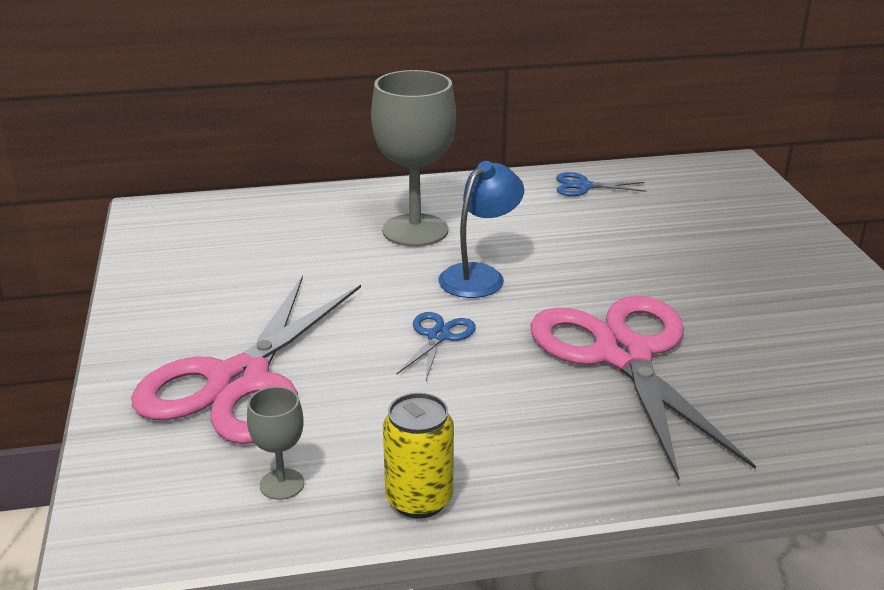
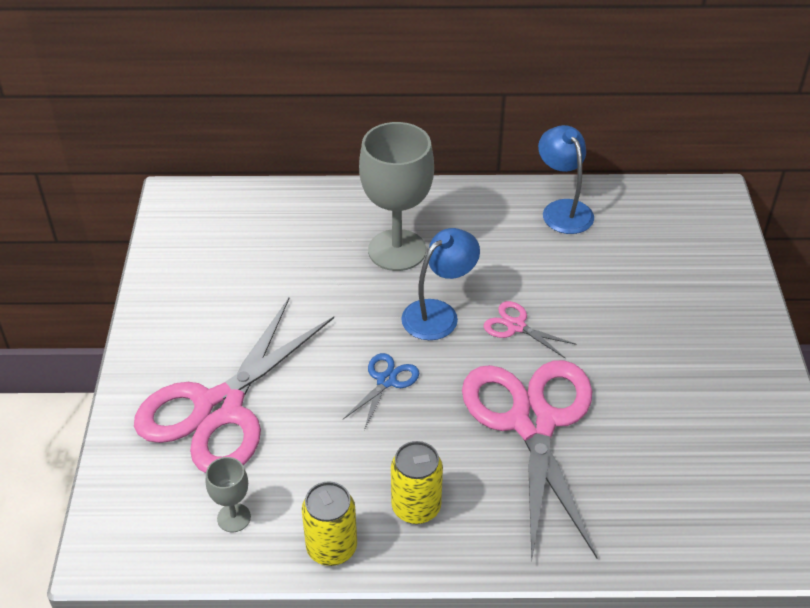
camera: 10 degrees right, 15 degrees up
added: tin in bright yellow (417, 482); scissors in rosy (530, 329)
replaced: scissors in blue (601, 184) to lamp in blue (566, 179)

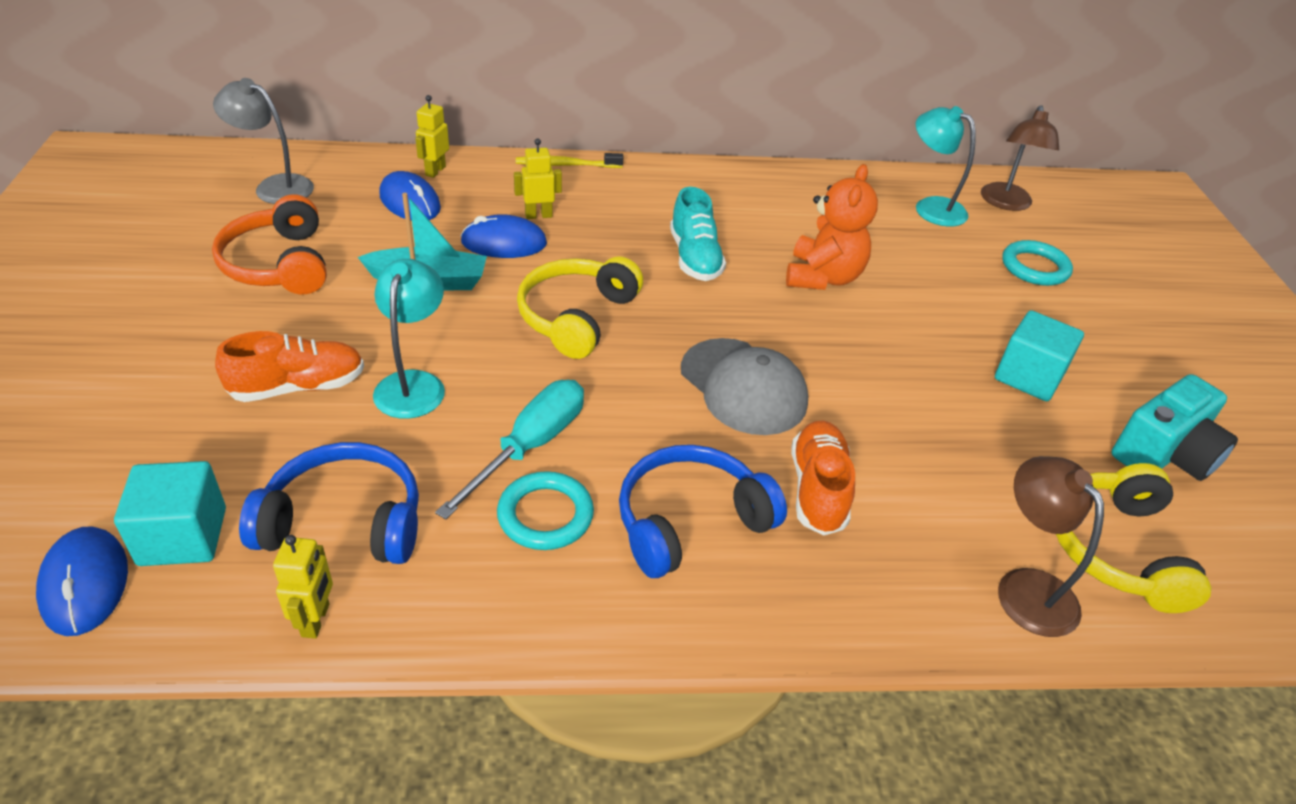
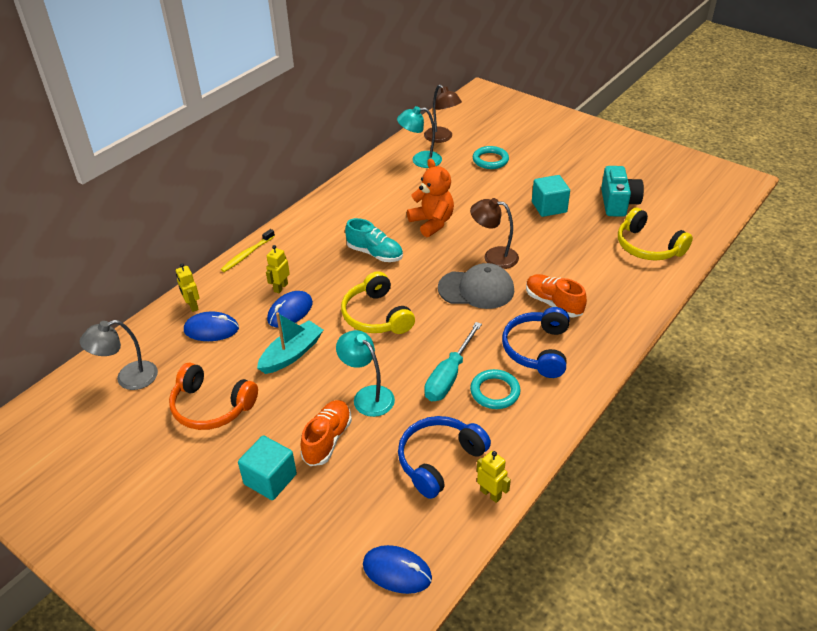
camera: 45 degrees left, 0 degrees up
moved: cube in aqua (170, 513) to (267, 467); lamp in russet (1051, 546) to (494, 233)
turned: hand screwdriver in aqua (509, 450) = (453, 361) 135 degrees counterclockwise

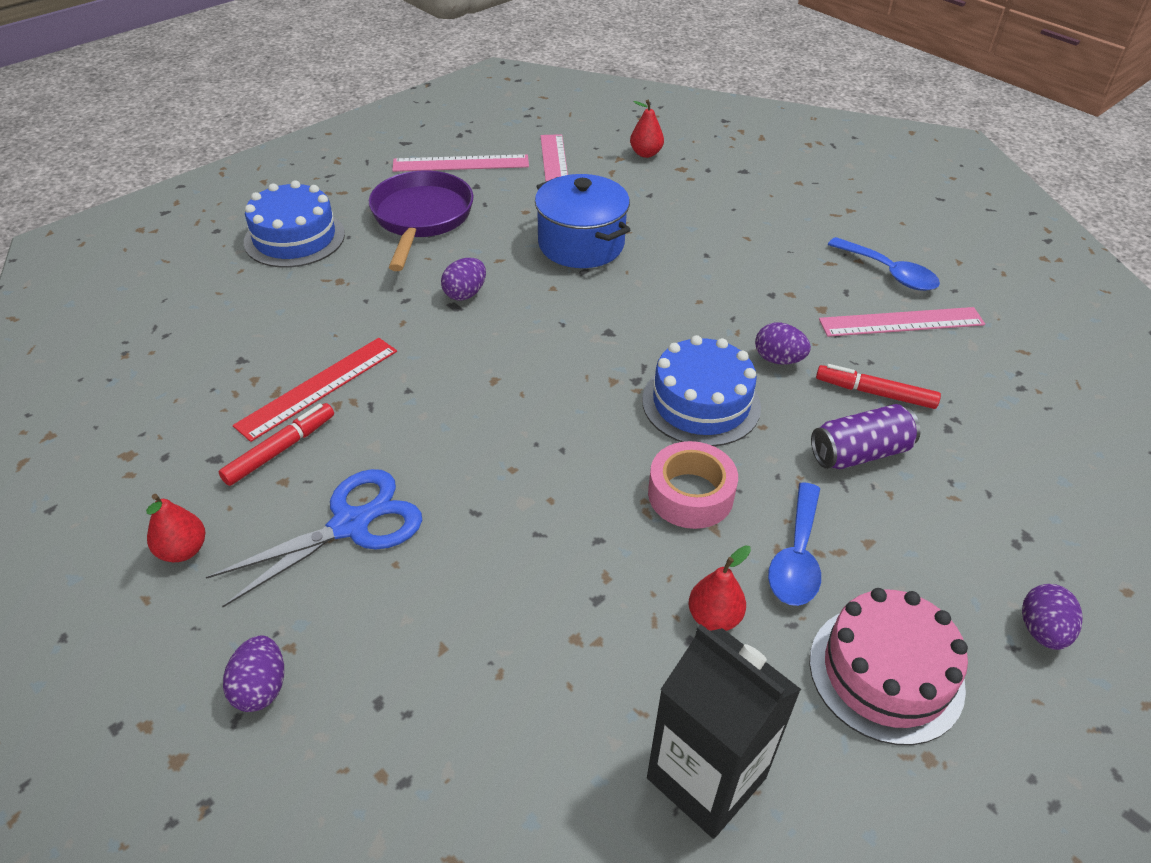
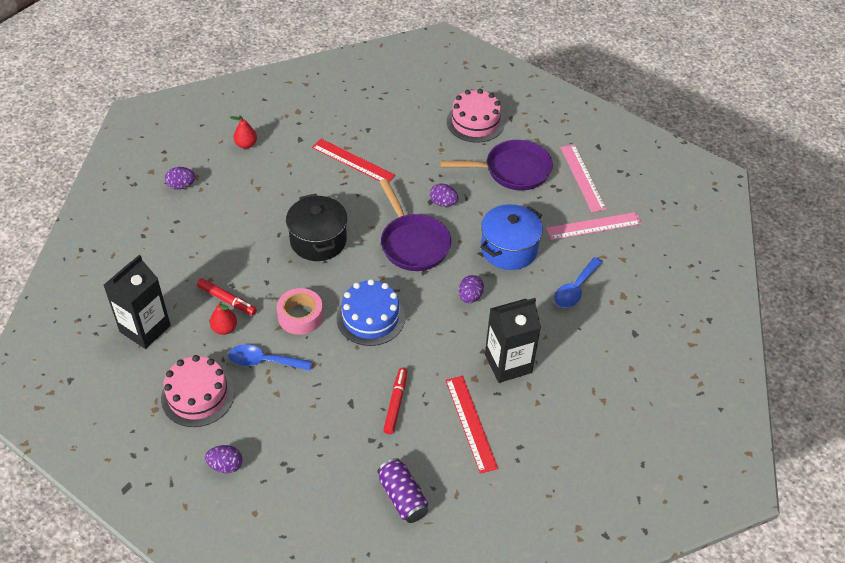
camera: 80 degrees right, 5 degrees up
removed: scissors in blue (314, 538); pear in crimson (647, 129)
added: cooking pot in jet-black (316, 227); frying pan in royal purple (415, 225); carton in jet-black (513, 340)
moved: marker pen in crimson (276, 444) to (227, 296); toy egg in royal purple (783, 344) to (471, 289); tin in royal purple (865, 436) to (403, 490); spoon in blue (883, 264) to (578, 282)
recoloured: cake in blue (294, 224) to cake in rosy (476, 116); ruler in rosy (902, 322) to ruler in crimson (472, 425)

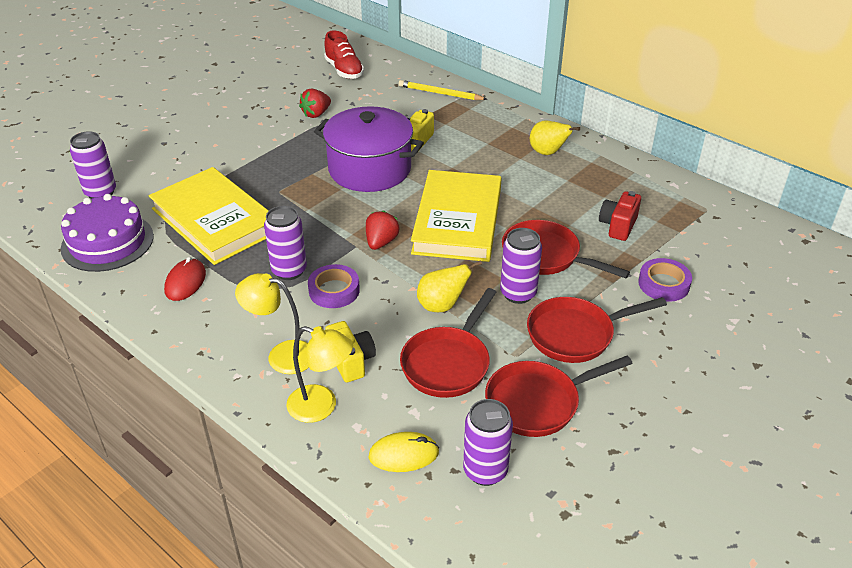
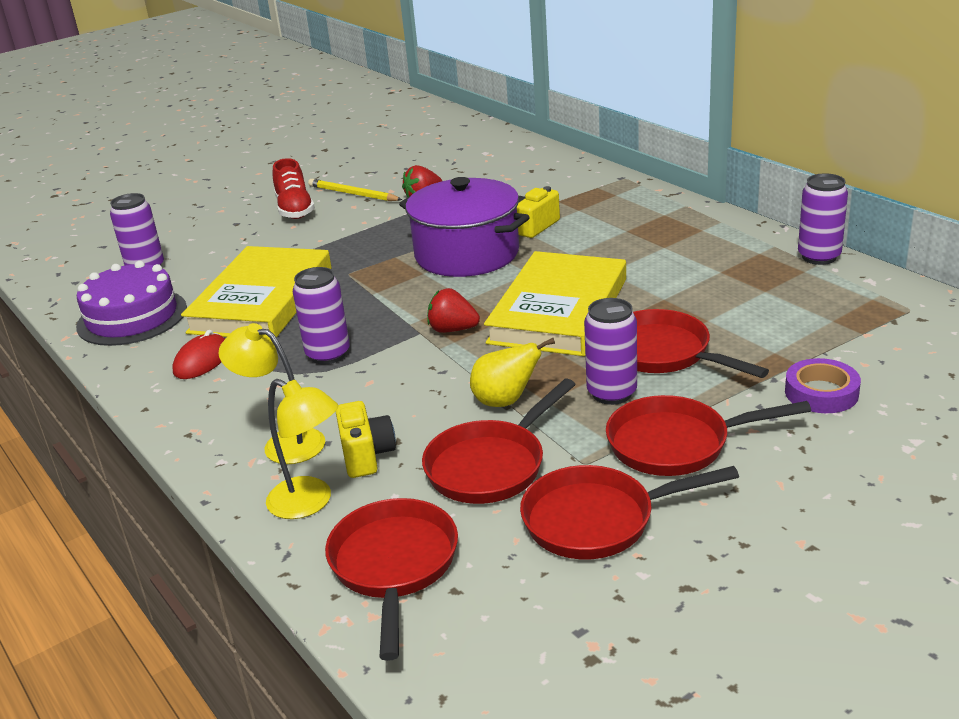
camera: 15 degrees right, 10 degrees down
removed: roll of tape in royal purple (334, 286); pear in bright yellow (555, 138); photo camera in crimson (620, 216)
moved: shoe in crimson (344, 54) to (294, 188); wooden pencil in bright yellow (443, 90) to (355, 190); tin in royal purple (488, 442) to (823, 219)
replaced: mouse in bright yellow (403, 452) to frying pan in crimson (391, 579)
turned: book in bright yellow (209, 216) = (256, 292) 45 degrees clockwise; strawberry in crimson (382, 230) = (453, 310) 105 degrees counterclockwise

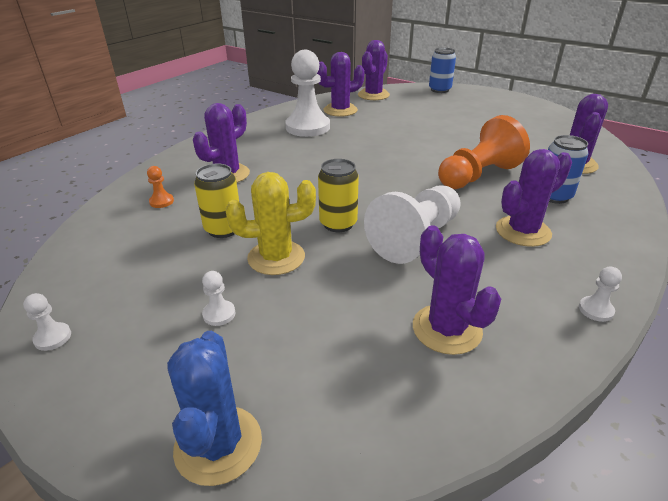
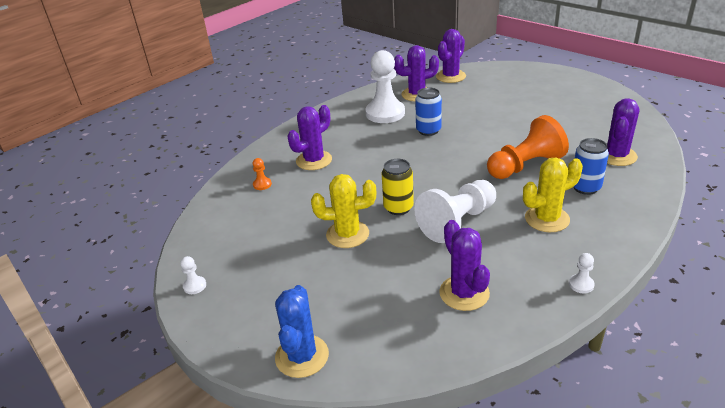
camera: 10 degrees right, 0 degrees up
removed: tin in bright yellow (216, 201); pawn in pure white (219, 298)
moved: tin in blue (442, 70) to (428, 111)
recoloured: saguaro cactus in royal purple (534, 198) to saguaro cactus in bright yellow (553, 194)

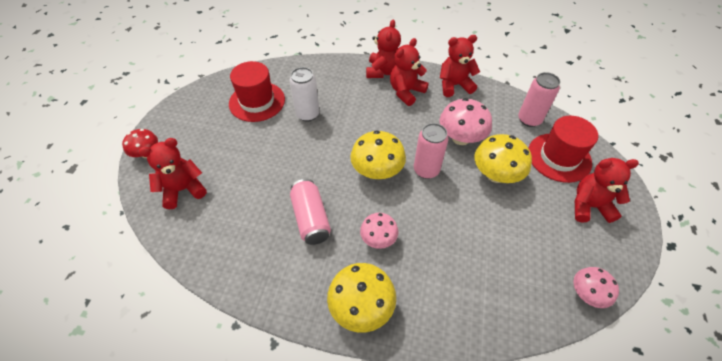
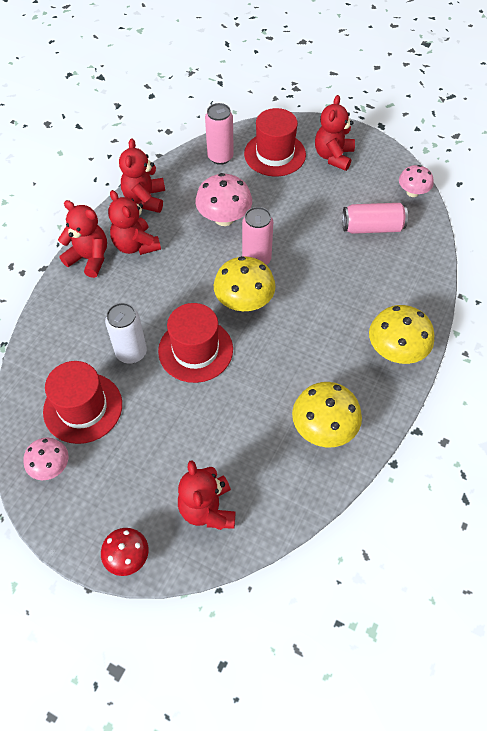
camera: 75 degrees left, 5 degrees up
added: tall hat in crimson (195, 343)
moved: tin in rosy (310, 212) to (375, 218); mushroom in rosy (379, 231) to (46, 459); mushroom in bright yellow (503, 158) to (327, 415)

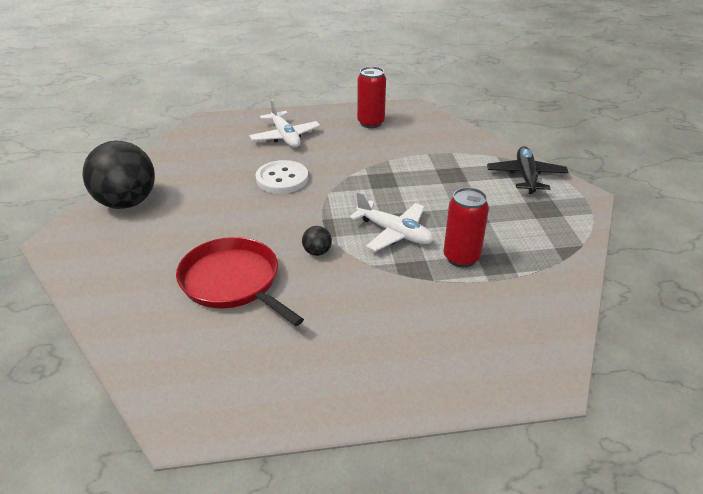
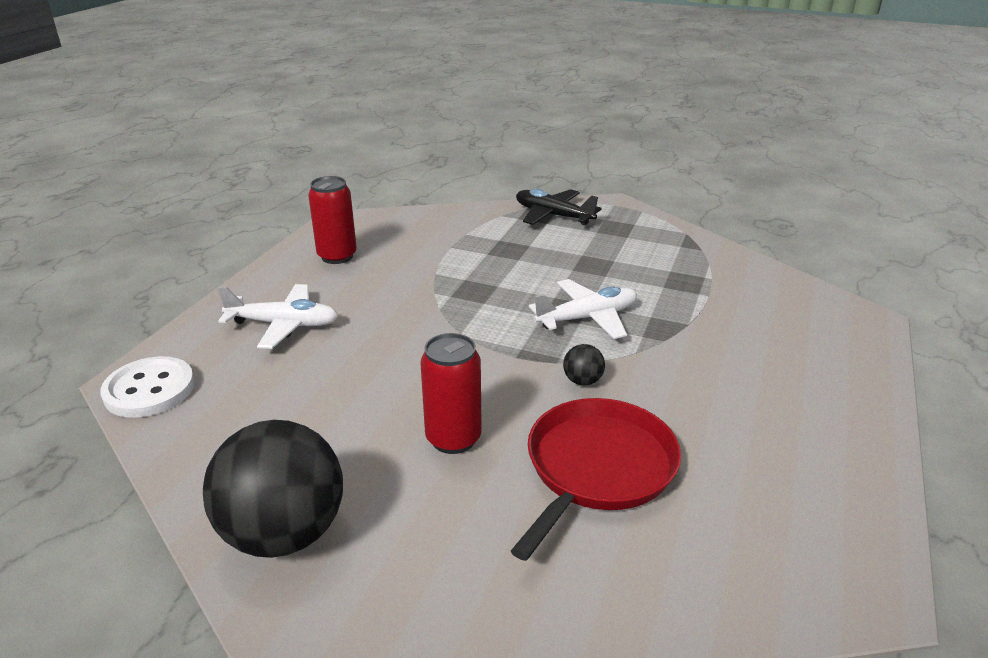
camera: 60 degrees left, 5 degrees down
moved: sewing button in pure white (281, 177) to (147, 387); tin in crimson (466, 227) to (451, 393)
turned: frying pan in crimson (240, 281) = (596, 479) 135 degrees clockwise

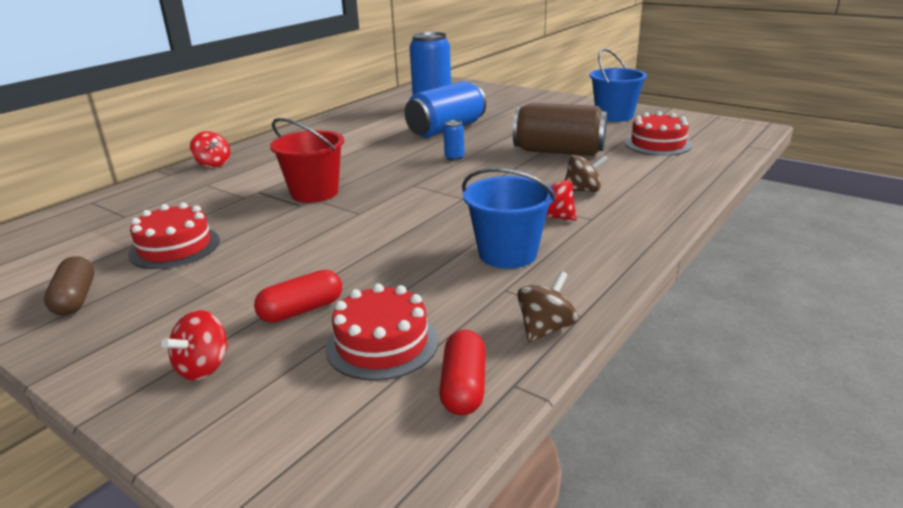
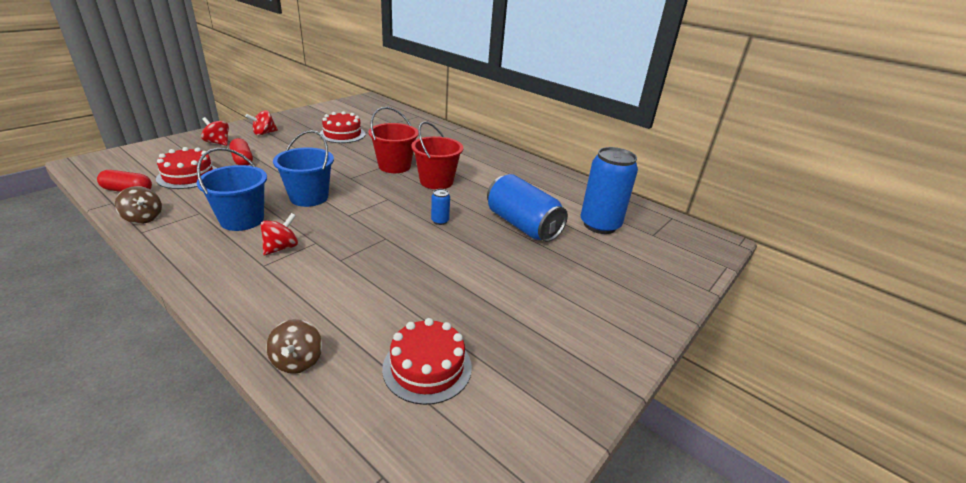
camera: 90 degrees right, 5 degrees up
removed: capsule in russet (69, 286); tin in russet (560, 129)
added: sand bucket in crimson (437, 155)
moved: whirligig in crimson (210, 149) to (261, 122); whirligig in russet (586, 173) to (294, 346); sand bucket in blue (618, 85) to (303, 168)

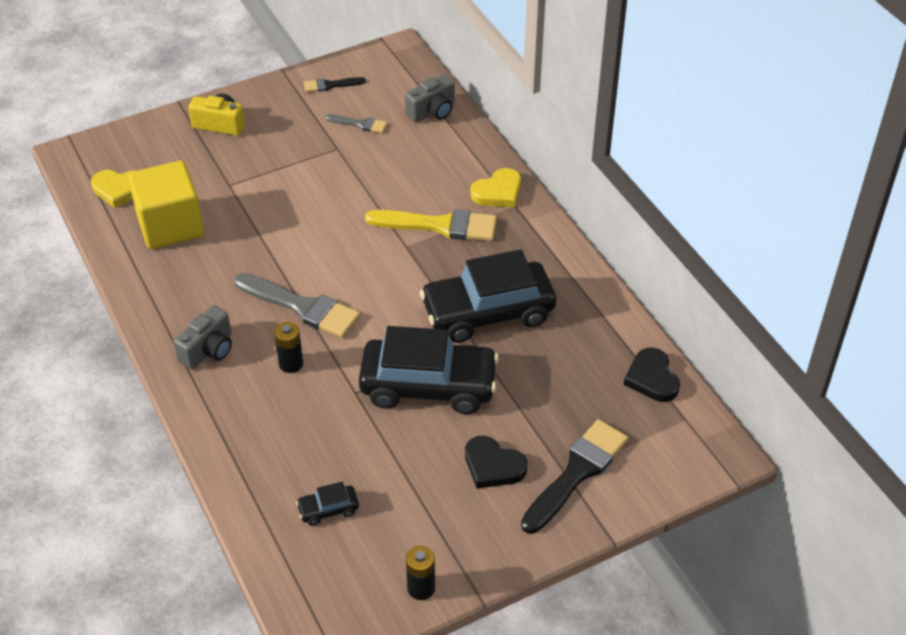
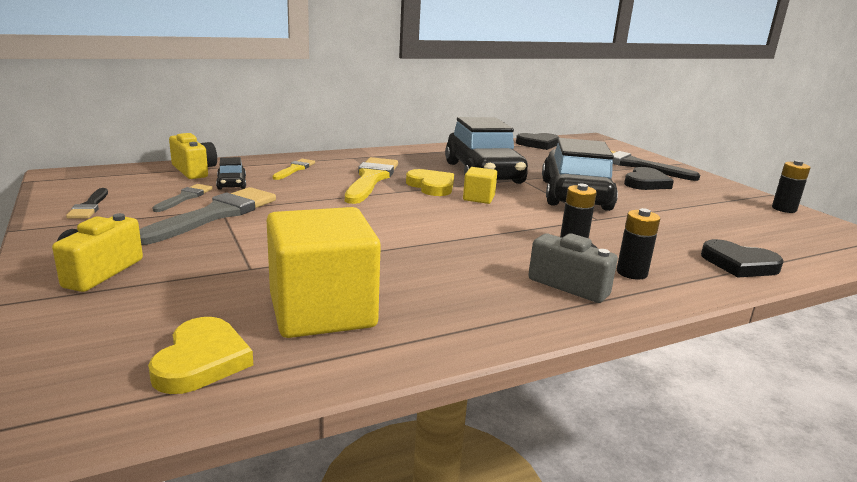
camera: 90 degrees left, 25 degrees down
added: paintbrush in bright yellow (293, 169); cube in bright yellow (480, 185); battery in jet-black (638, 244); love heart in jet-black (742, 258)
moved: paintbrush in gray (297, 305) to (207, 216); car in jet-black (327, 504) to (231, 173); love heart in bright yellow (496, 187) to (430, 182)
recoloured: photo camera in gray (430, 98) to photo camera in bright yellow (193, 156)

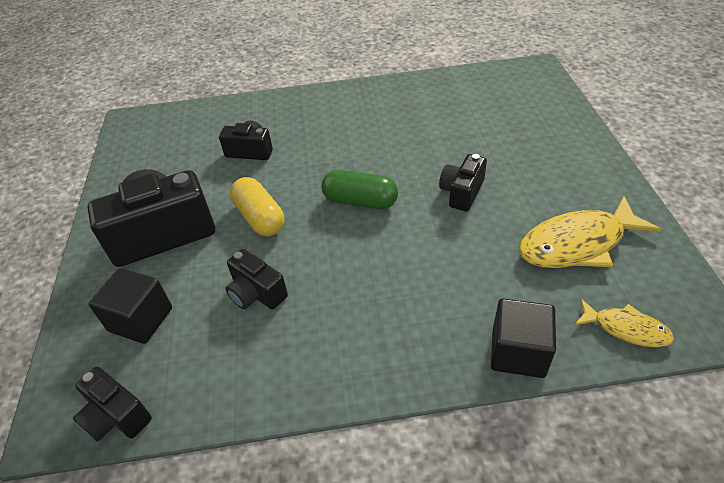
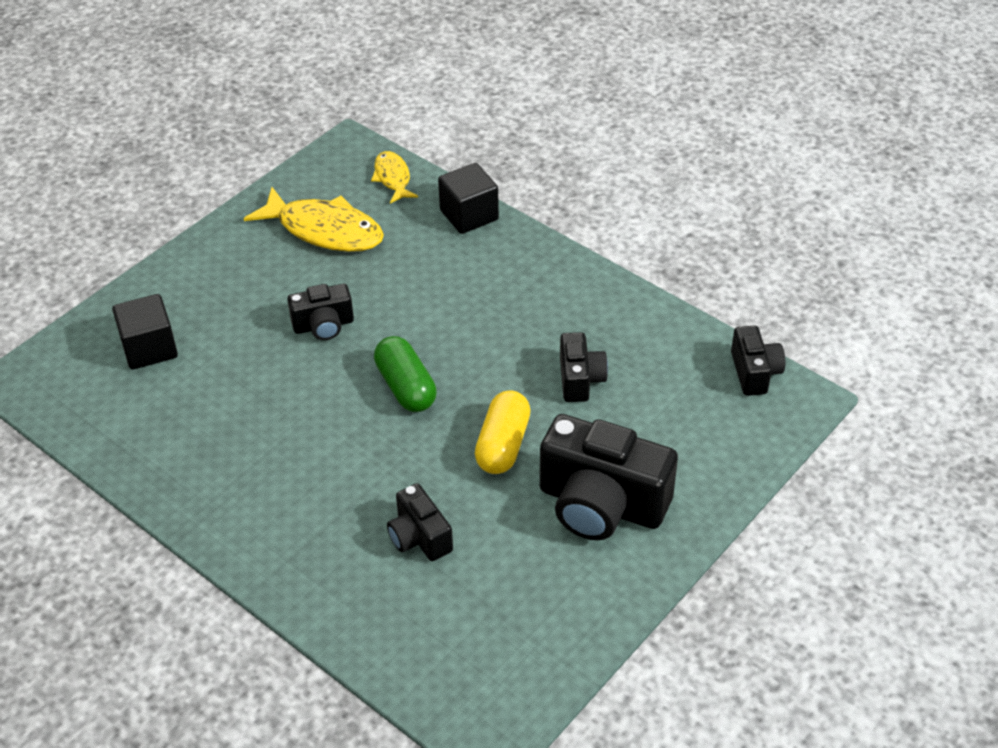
camera: 135 degrees left, 0 degrees up
moved: cube in jet-black (130, 306) to (145, 332)

